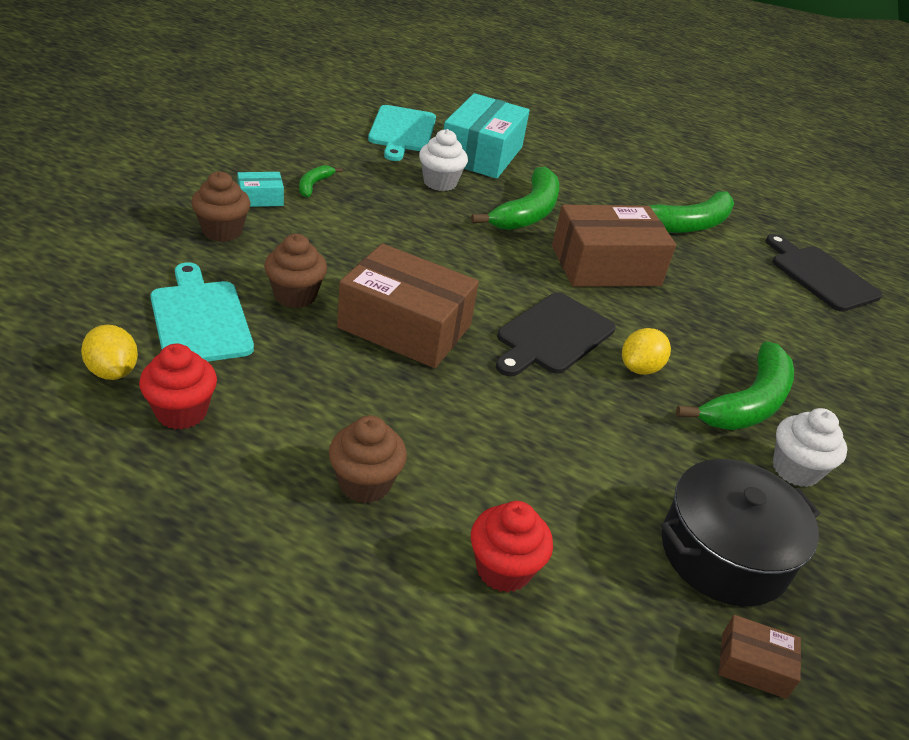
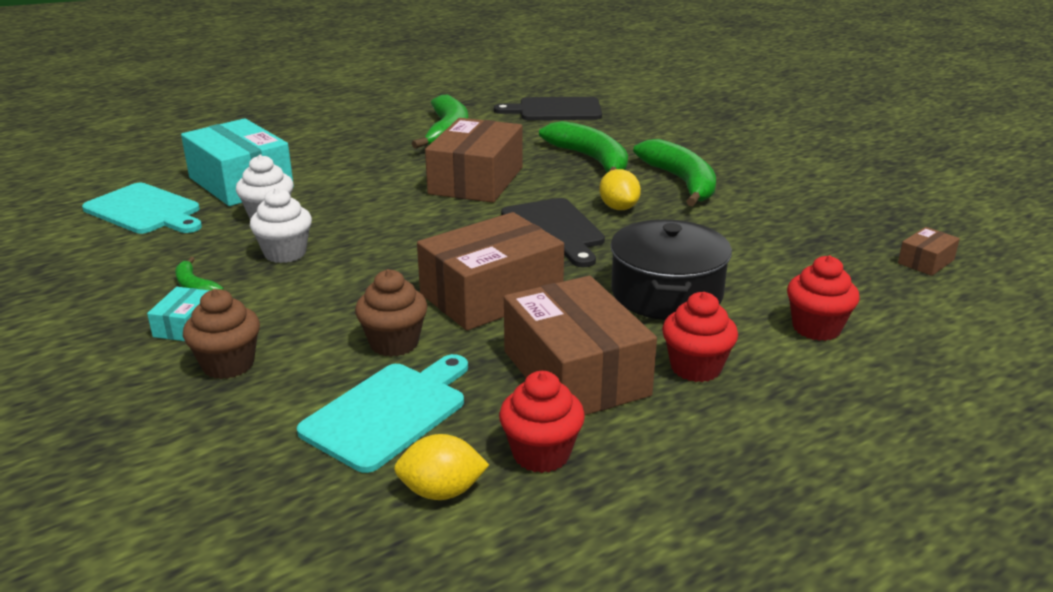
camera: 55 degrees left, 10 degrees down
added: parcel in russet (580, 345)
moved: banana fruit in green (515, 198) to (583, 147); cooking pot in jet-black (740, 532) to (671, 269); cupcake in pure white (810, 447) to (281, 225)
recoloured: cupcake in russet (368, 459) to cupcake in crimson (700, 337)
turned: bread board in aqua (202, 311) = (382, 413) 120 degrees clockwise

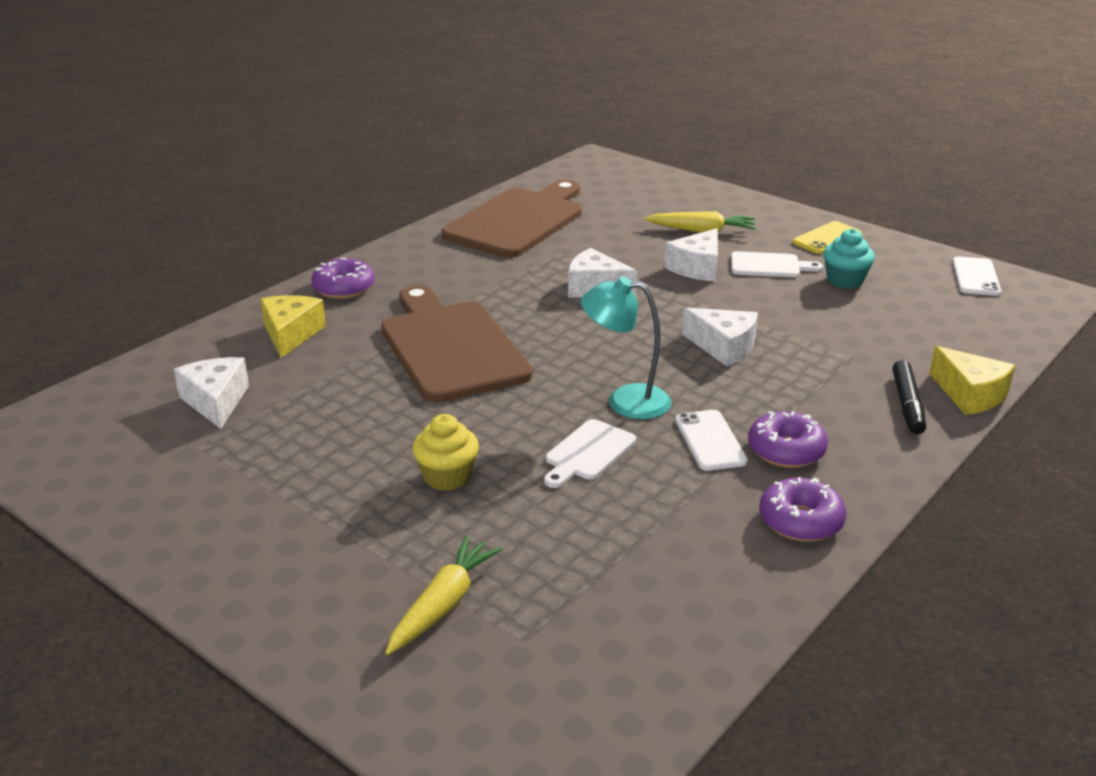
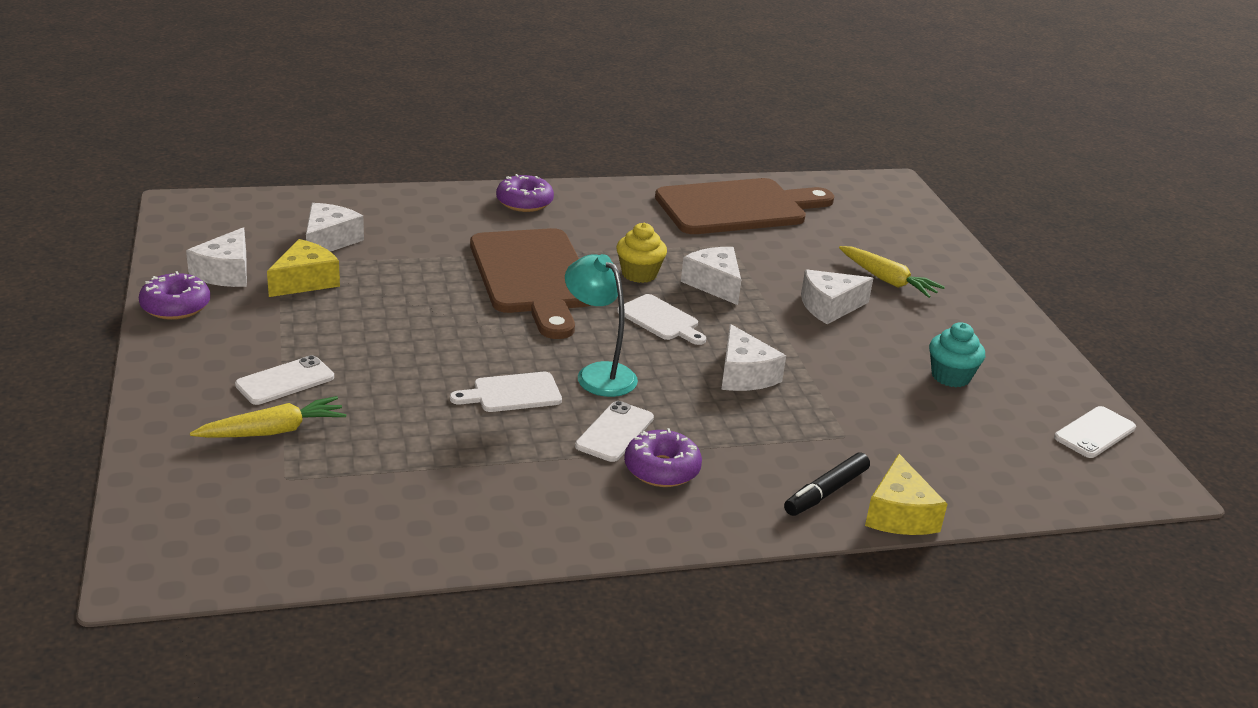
camera: 35 degrees right, 0 degrees up
removed: mobile phone in bright yellow (827, 237)
added: cheese in pure white (216, 257); mobile phone in pure white (284, 380)
moved: cheese in bright yellow (293, 326) to (303, 268); cupcake in bright yellow (445, 452) to (641, 253); bread board in pure white (777, 264) to (661, 319); doughnut in royal purple (802, 509) to (174, 295)
turned: bread board in russet (457, 344) = (530, 283) 150 degrees clockwise

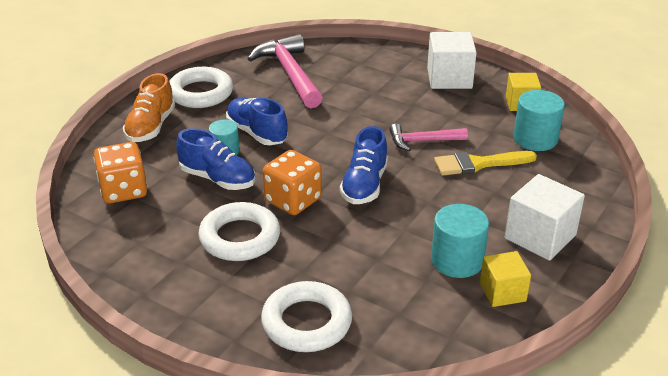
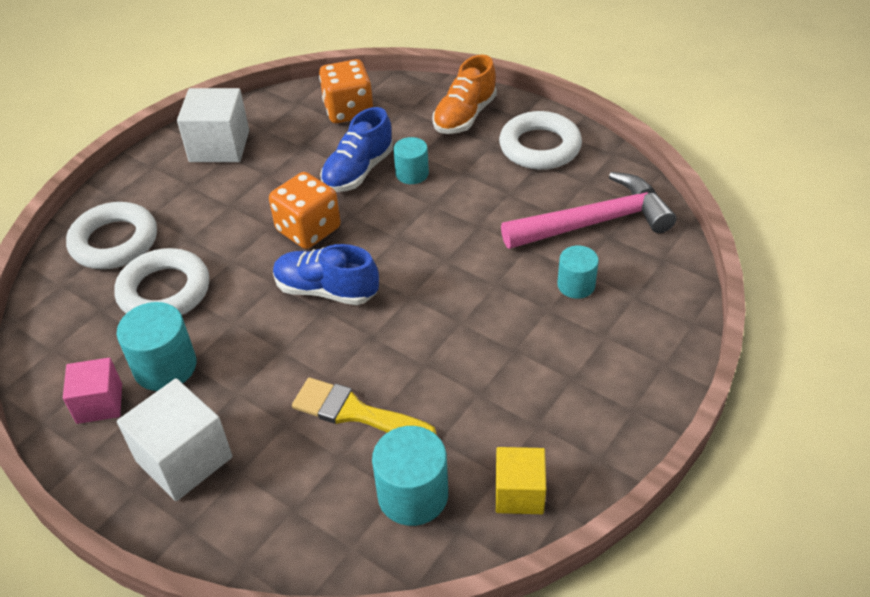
camera: 95 degrees right, 10 degrees up
removed: shoe in blue (257, 121); carpenter's hammer in rosy (428, 137)
added: cylinder shape in aqua (578, 272)
moved: torus in pure white (239, 231) to (161, 281); cube in pure white (452, 60) to (213, 125)
recoloured: cube in bright yellow (505, 279) to cube in rosy (92, 391)
turned: shoe in bright orange (149, 107) = (464, 94) 75 degrees counterclockwise; paintbrush in bright yellow (485, 163) = (364, 406) 60 degrees counterclockwise

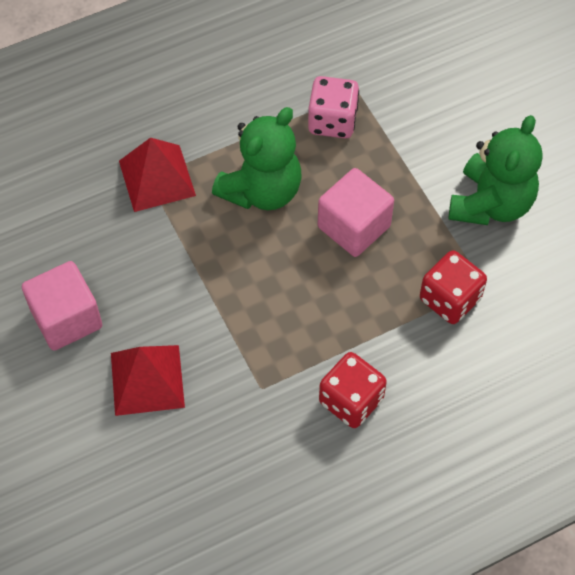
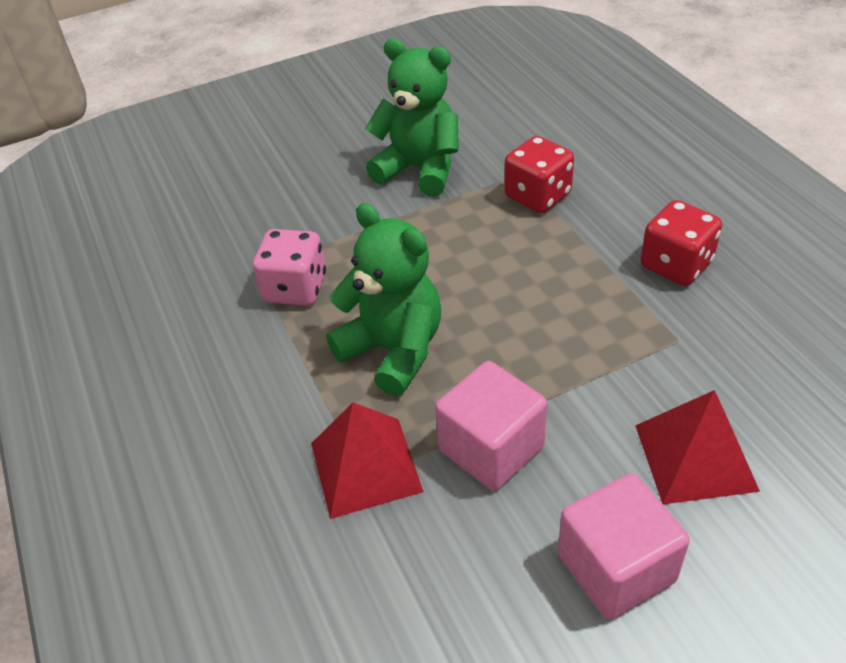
camera: 85 degrees left, 15 degrees down
moved: cube in rosy (355, 212) to (491, 426)

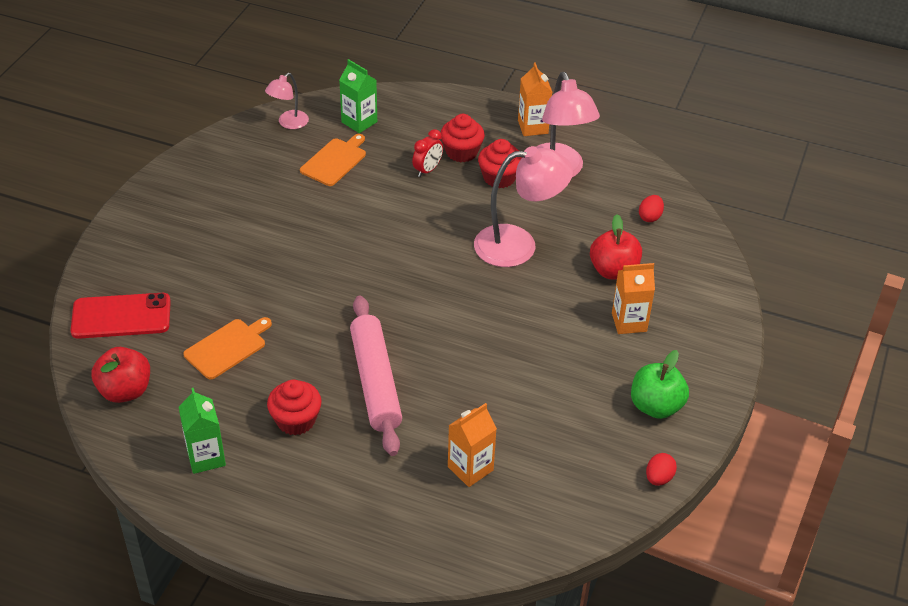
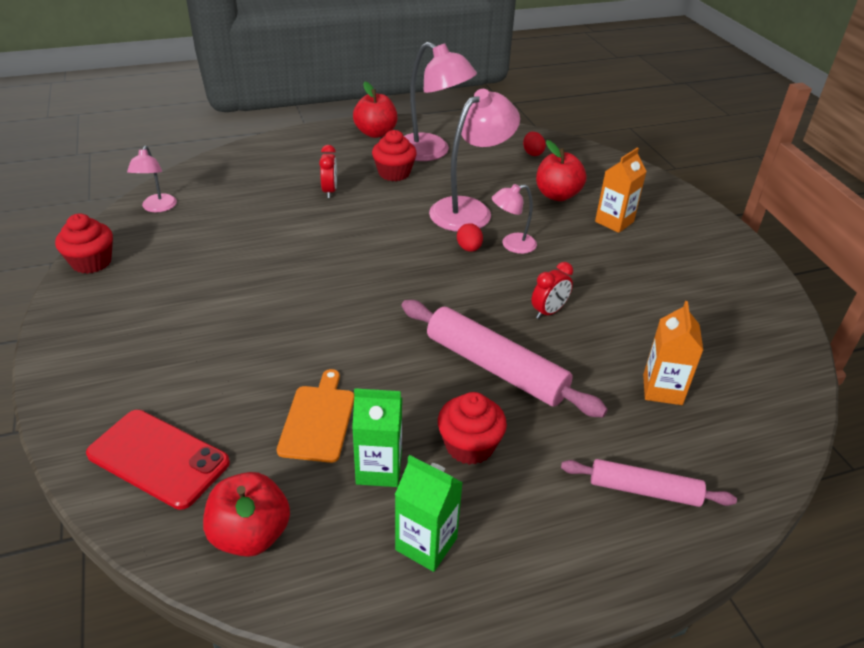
camera: 40 degrees left, 5 degrees down
removed: bread board in bright orange (333, 160); toy apple in green (660, 384)
added: lamp in rosy (514, 219); alarm clock in crimson (552, 290); pastry roller in rosy (649, 483)
moved: carton in green (358, 96) to (377, 437); cupcake in crimson (462, 138) to (84, 243); toy egg in crimson (661, 469) to (470, 237)
replaced: carton in bright orange (535, 99) to toy apple in crimson (375, 110)
turned: mobile phone in crimson (121, 316) = (158, 460) 75 degrees clockwise

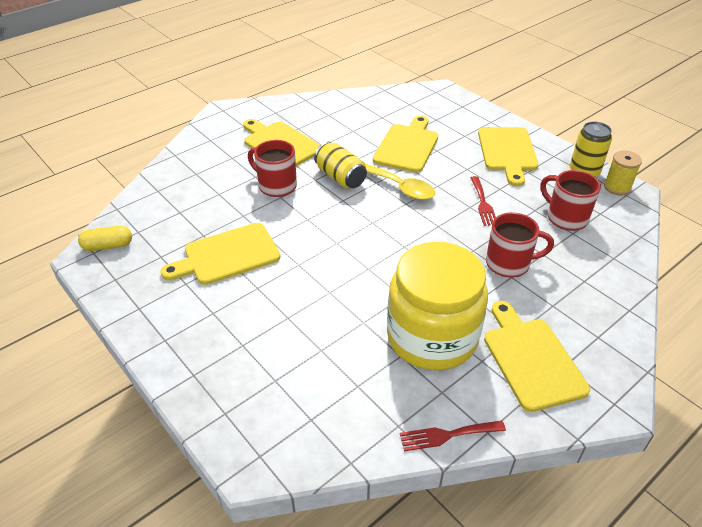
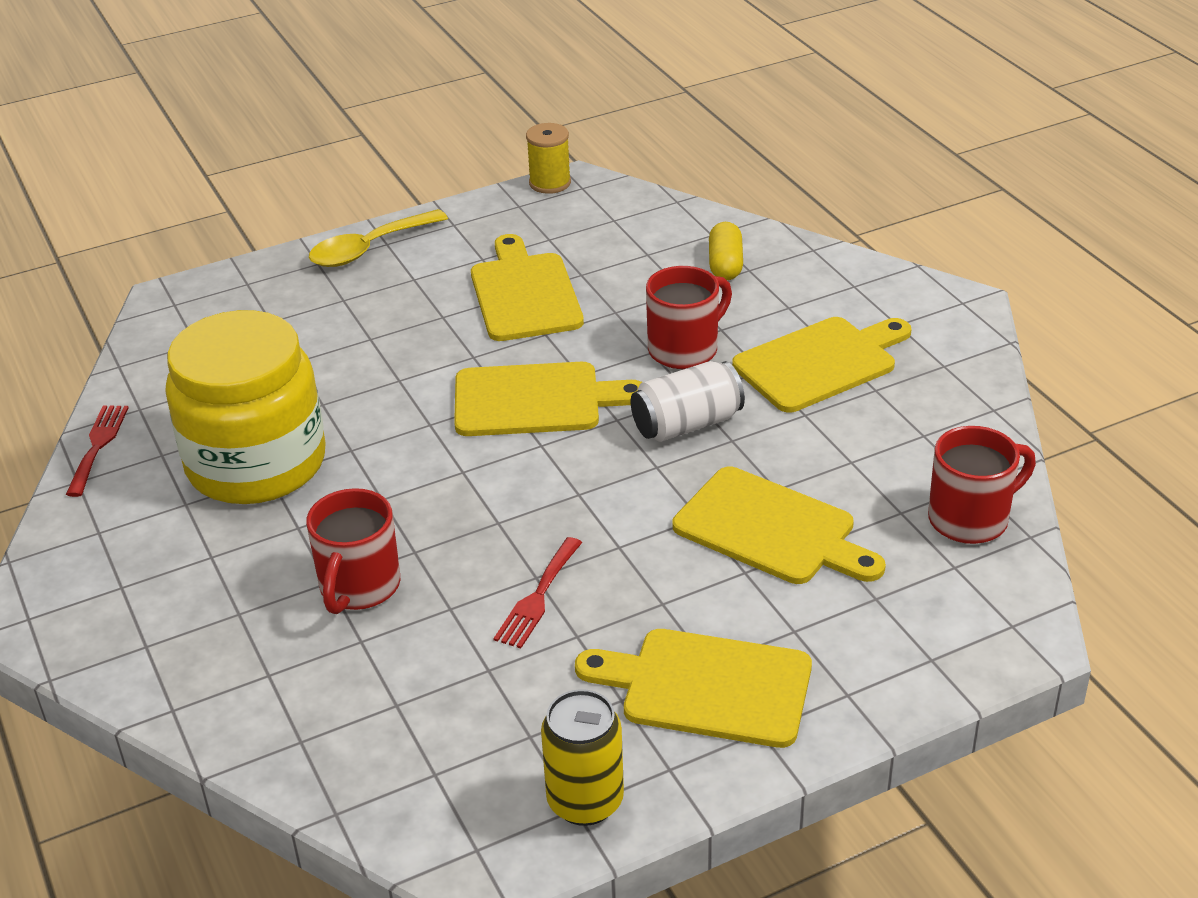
camera: 105 degrees right, 5 degrees down
moved: capsule in bright yellow (105, 238) to (726, 251); spoon in bright yellow (400, 182) to (378, 238); bread board in bright yellow (537, 356) to (548, 399); tea mug in crimson (571, 200) to (982, 485); bobbin in bright yellow (623, 173) to (548, 158)
recoloured: tin in bright yellow (340, 165) to tin in pure white (688, 401)
turned: table fork in crimson (483, 201) = (537, 592) 75 degrees counterclockwise

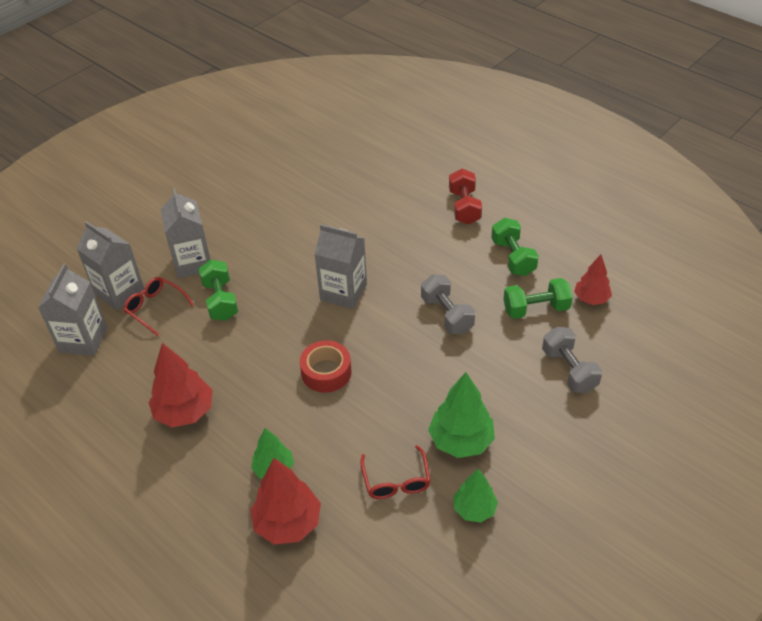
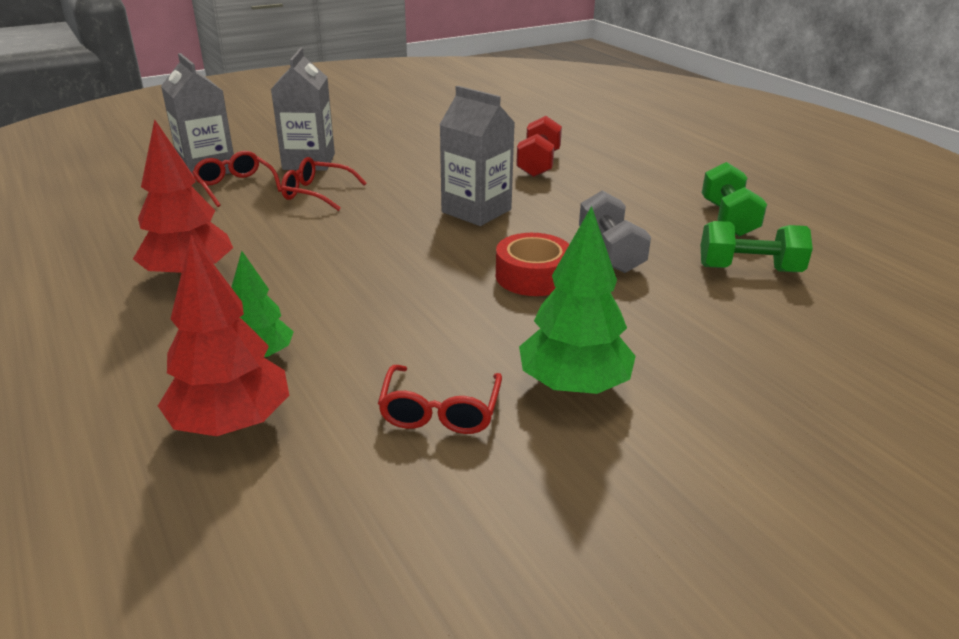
camera: 15 degrees right, 15 degrees down
removed: carton in gray (72, 310); tree in green (475, 495); dumbbell in gray (572, 360); tree in crimson (593, 280)
moved: roll of tape in crimson (325, 366) to (533, 264); dumbbell in crimson (465, 197) to (539, 146)
replaced: dumbbell in green (218, 290) to spectacles in crimson (324, 184)

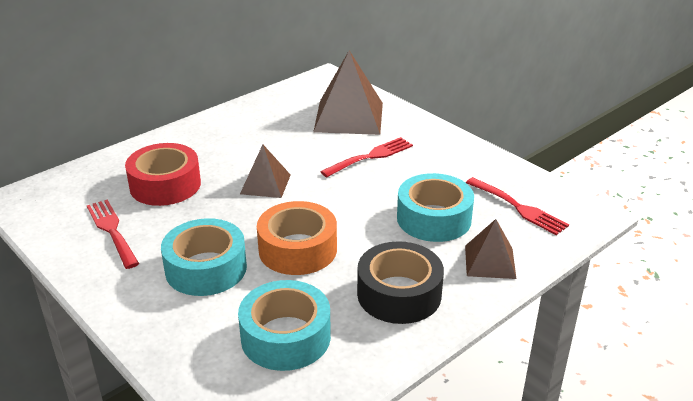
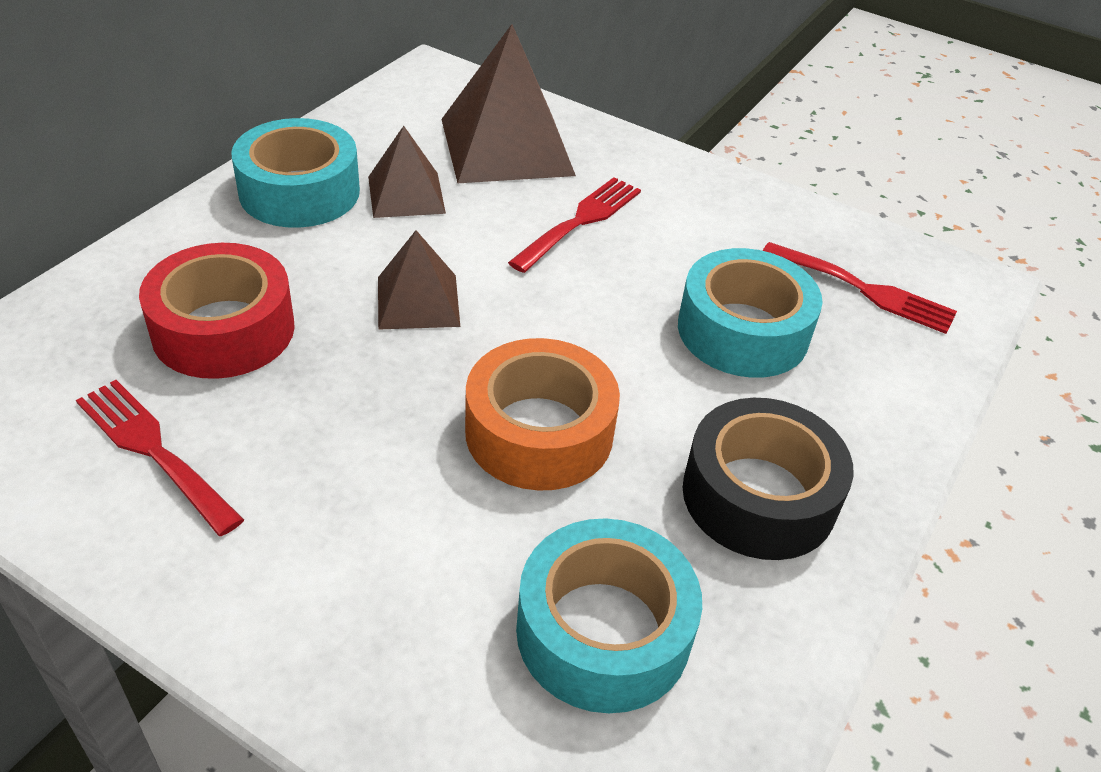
camera: 20 degrees left, 10 degrees up
moved: roll of tape in aqua (204, 257) to (295, 173); solid pyramid in russet (491, 249) to (407, 172)

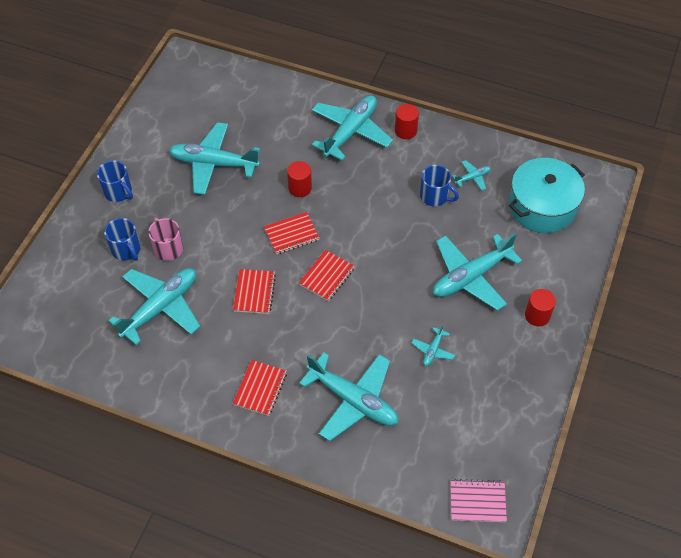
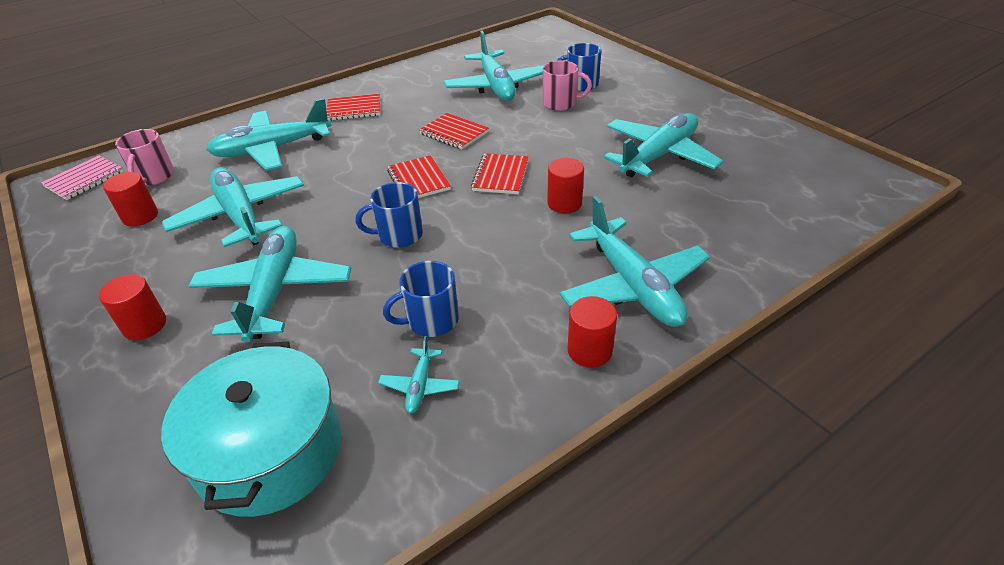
camera: 125 degrees right, 15 degrees down
added: cylinder shape in crimson (130, 199); tea mug in rosy (144, 157)
moved: tea mug in blue (115, 181) to (389, 215)
turned: notepad in crimson (260, 388) = (353, 107) 60 degrees counterclockwise
resized: toy plane in aqua (433, 345) = (233, 207) x2.28

